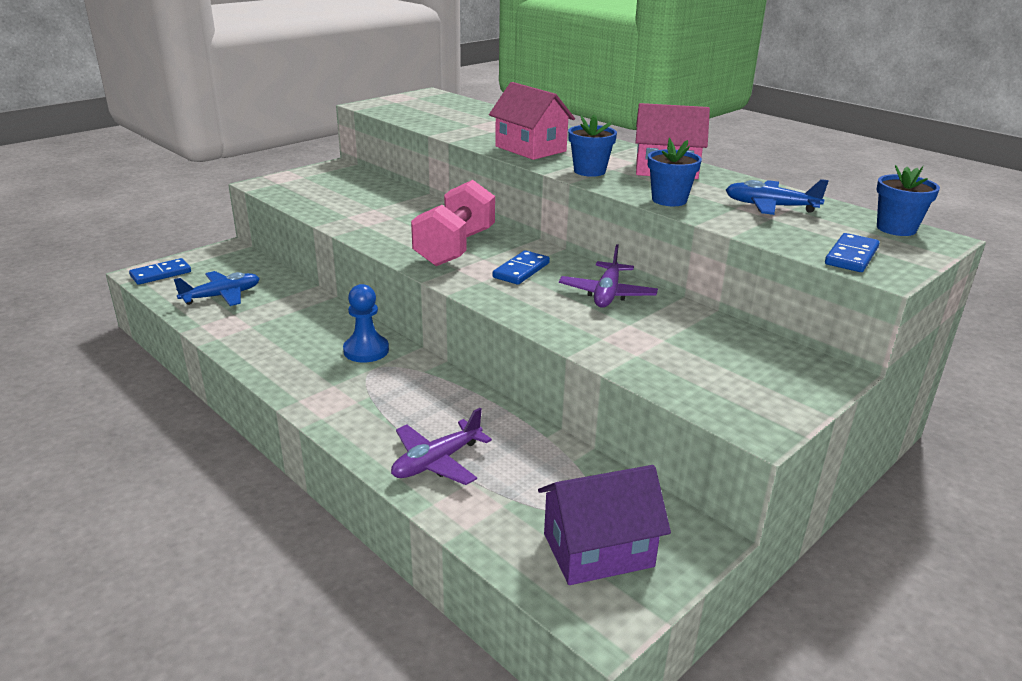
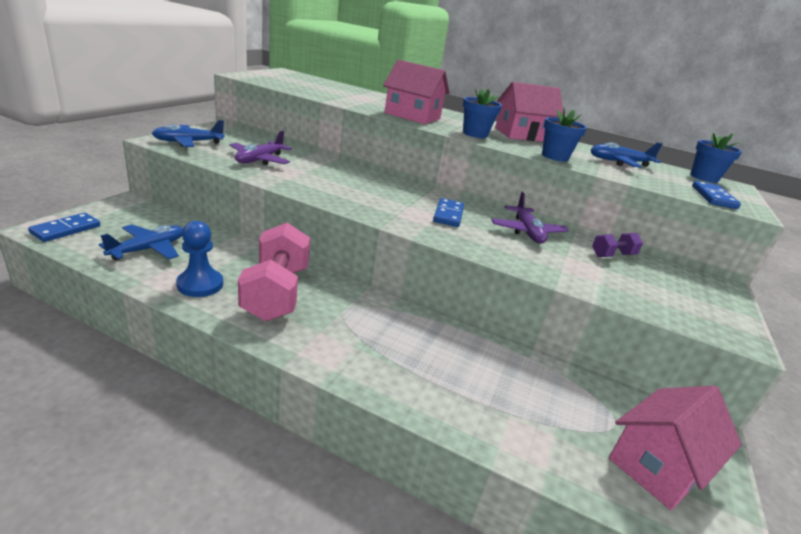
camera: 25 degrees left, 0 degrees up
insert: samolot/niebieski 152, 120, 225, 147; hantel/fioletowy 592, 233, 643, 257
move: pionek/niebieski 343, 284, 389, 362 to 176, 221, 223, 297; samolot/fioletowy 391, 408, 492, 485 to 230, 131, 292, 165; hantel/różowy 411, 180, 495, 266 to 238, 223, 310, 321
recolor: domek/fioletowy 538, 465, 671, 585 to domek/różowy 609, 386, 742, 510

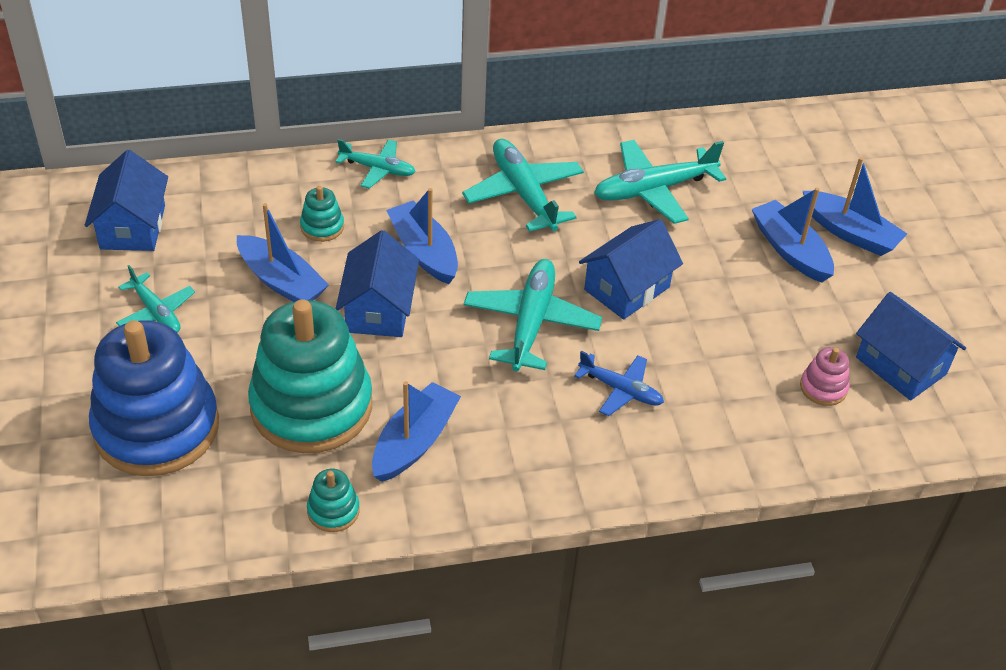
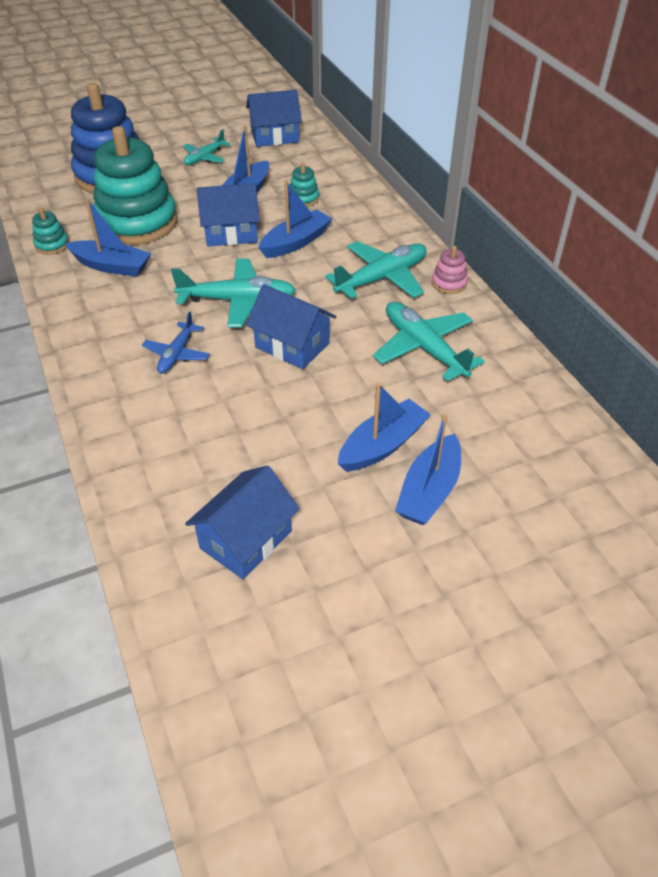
camera: 80 degrees right, 0 degrees up
delete: samolot/turkusowy 335, 139, 416, 189
move: zabawka nakładanka/różowy 800, 347, 850, 406 to 432, 246, 468, 294

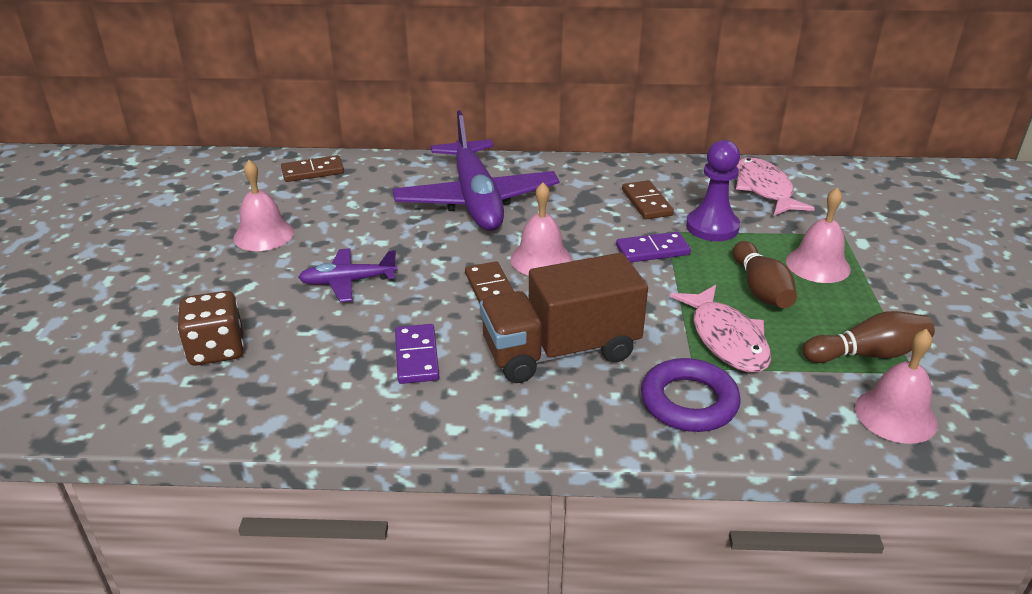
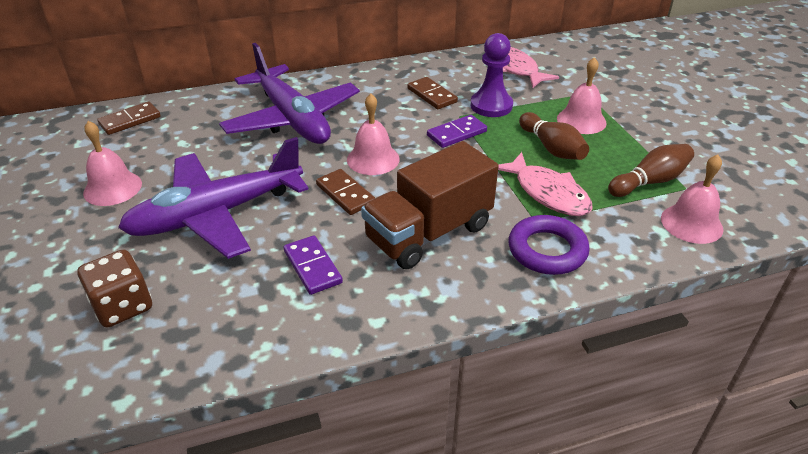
camera: 20 degrees left, 5 degrees up
resize: samolot/fioletowy 298, 248, 398, 302 = 118, 137, 309, 259 x2.07

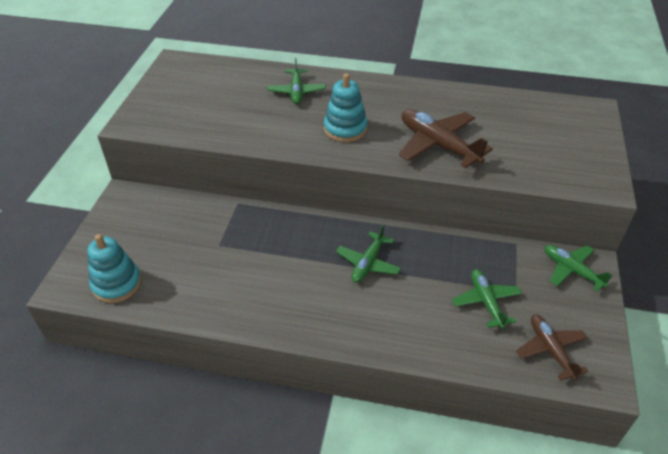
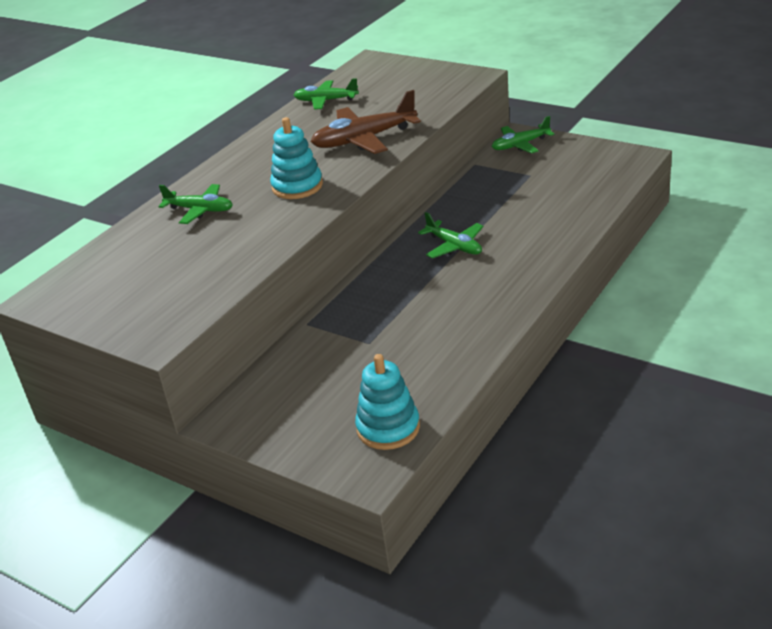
camera: 65 degrees left, 10 degrees down
delete: samolot/brązowy 516, 315, 588, 381
move: samolot/zielony 452, 269, 522, 329 to 294, 78, 359, 110

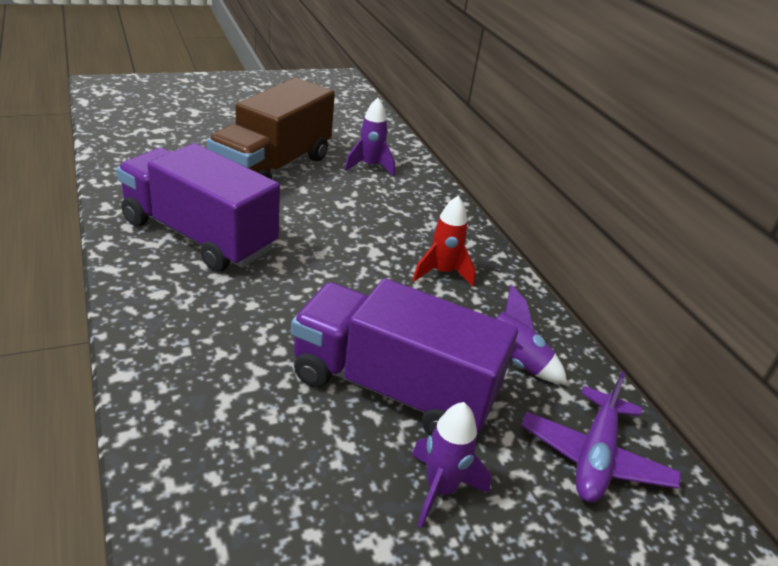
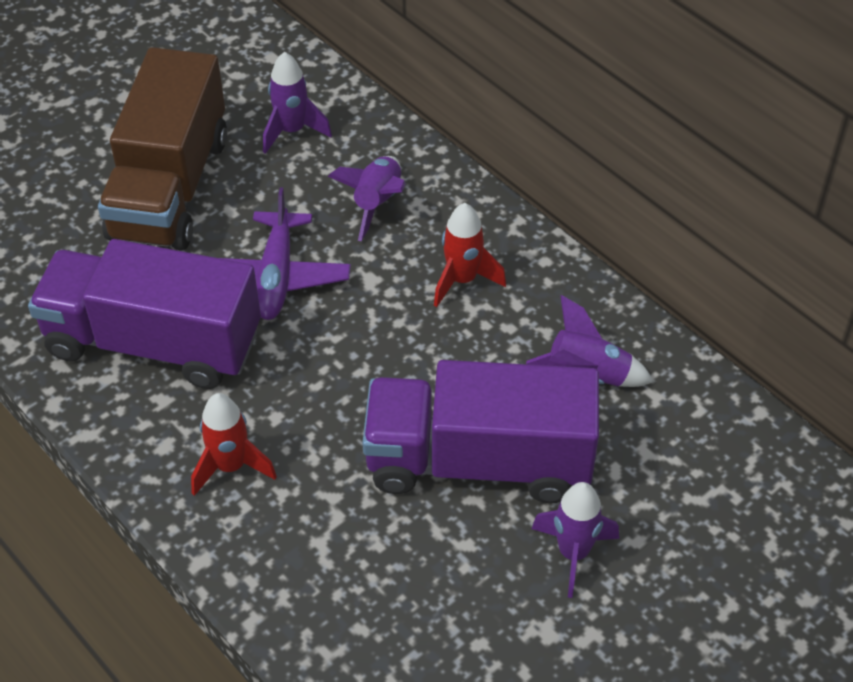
camera: 15 degrees left, 15 degrees up
insert: rakieta/czerwony 191, 393, 277, 496; rakieta/fioletowy 328, 156, 406, 241
move: samolot/fioletowy 521, 371, 681, 502 to 220, 187, 351, 320

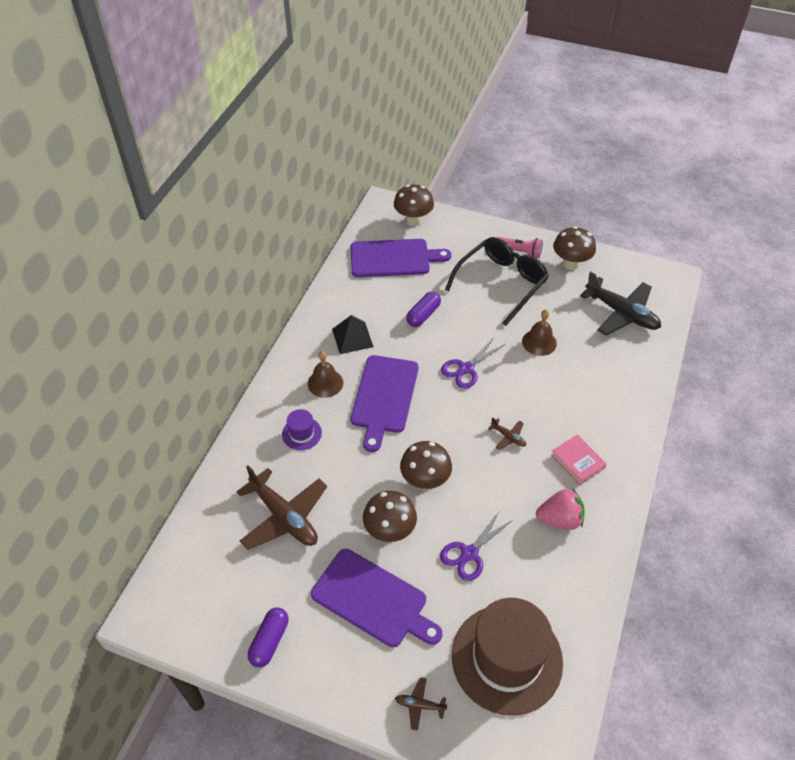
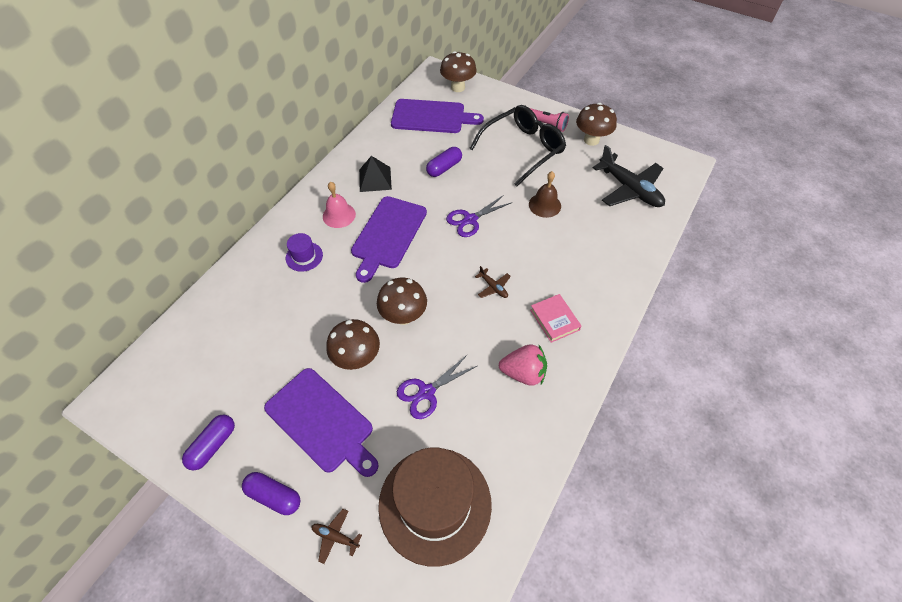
camera: 10 degrees right, 5 degrees up
delete: samolot/brązowy 237, 466, 327, 550
insert: kapsułka/fioletowy 242, 472, 301, 515
recolor: dzwonek/brązowy 308, 351, 343, 398 to dzwonek/różowy 323, 182, 356, 228

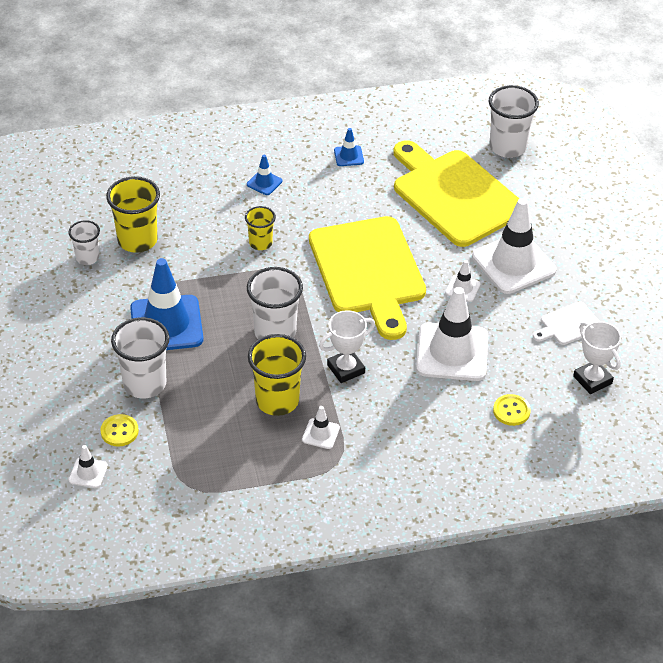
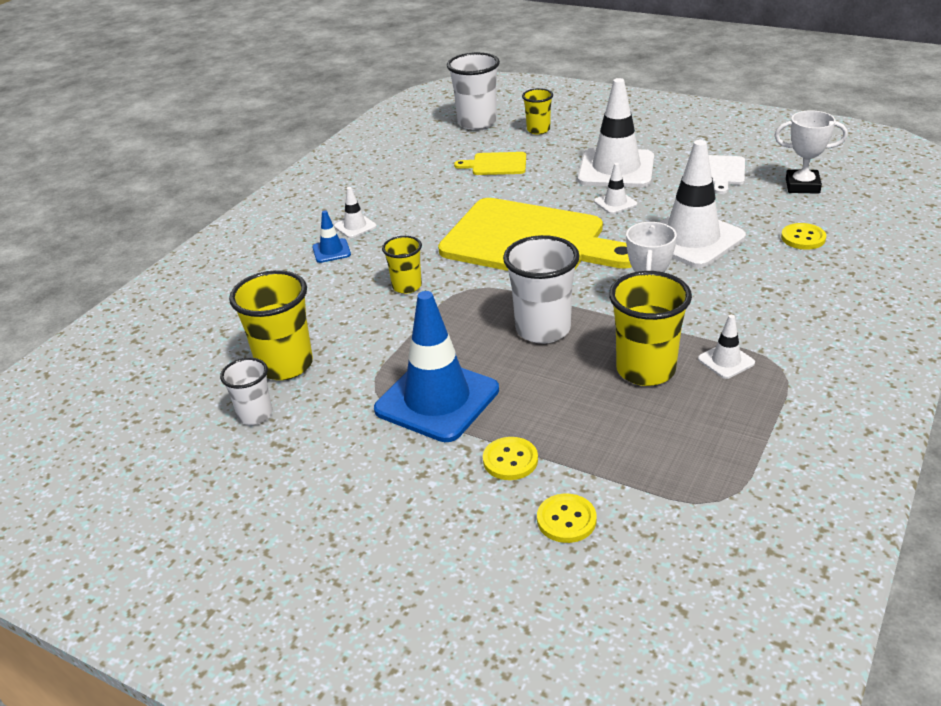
camera: 45 degrees left, 10 degrees down
delete: pachołek/niebieski 334, 128, 364, 166
insert: szklanka/żółty 522, 88, 553, 135
move: pachołek/biały 69, 445, 108, 488 to 334, 187, 377, 238
replace: szklanka/biały 111, 317, 169, 399 to guzik/żółty 483, 437, 538, 480
resize: deska do krojenia/żółty 393, 140, 519, 247 = 454, 152, 526, 175 x0.43

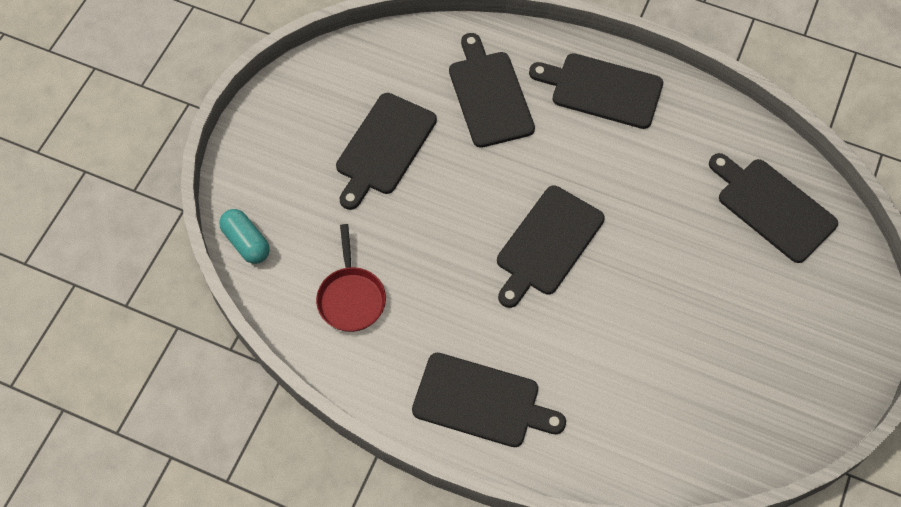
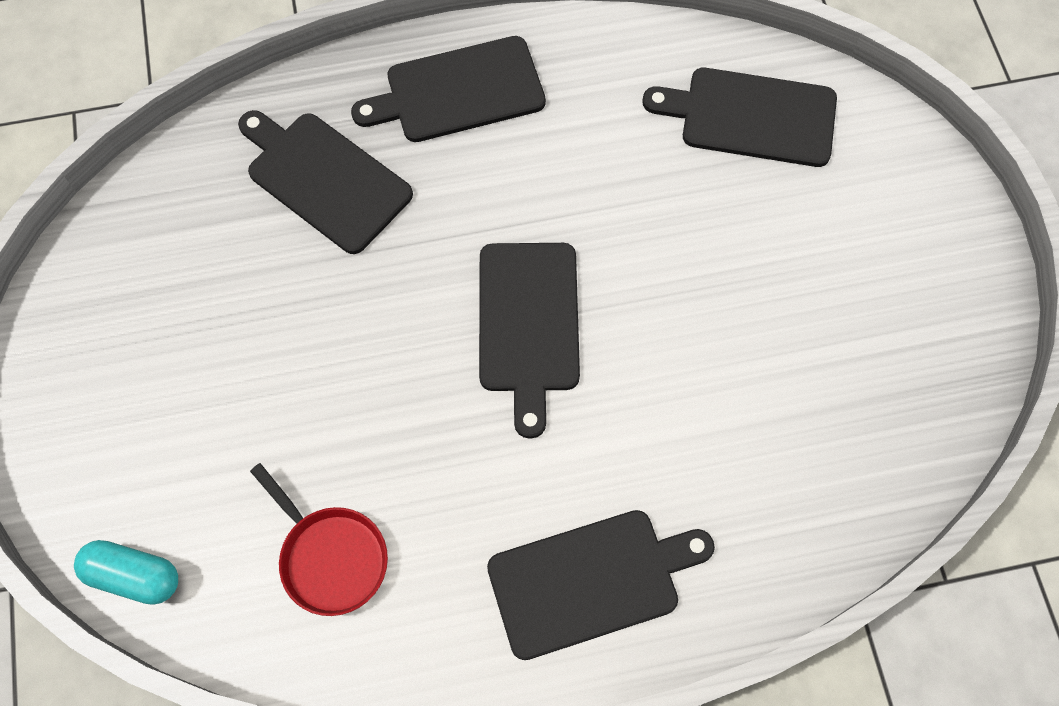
camera: 35 degrees left, 5 degrees up
delete: deska do krojenia/czarny 336, 93, 437, 210

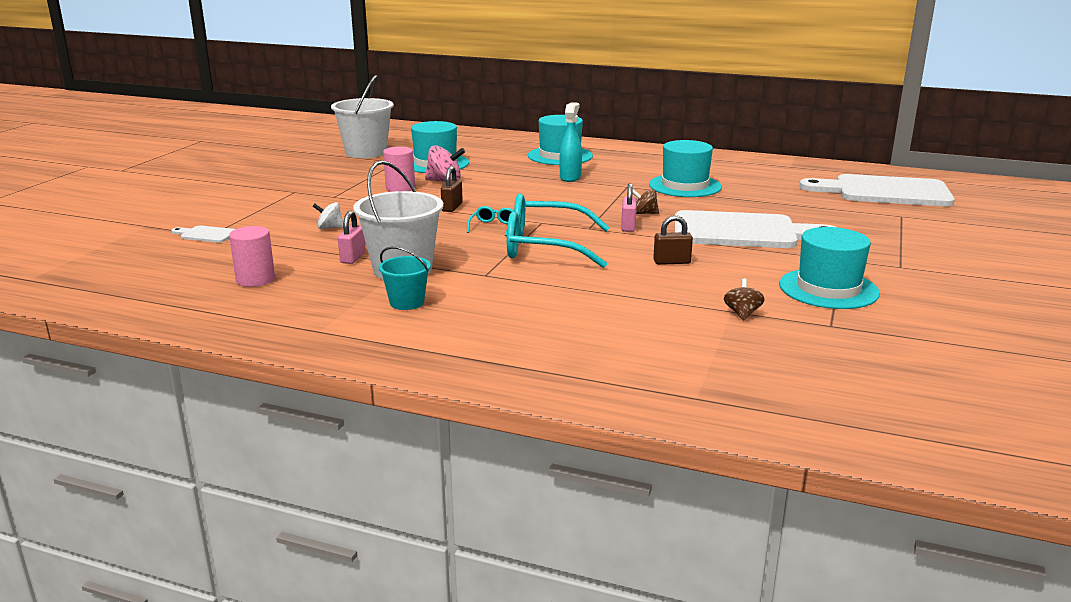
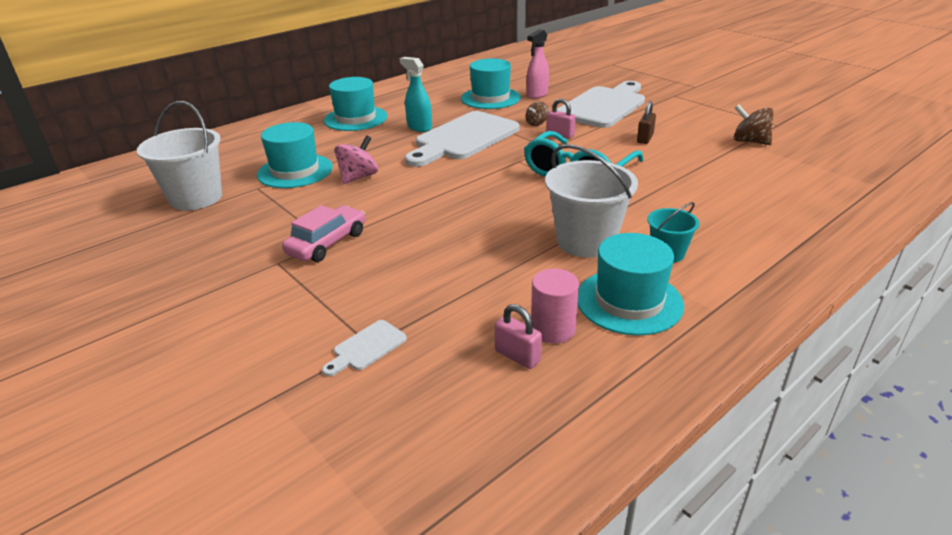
camera: 60 degrees left, 10 degrees up
delete: bączek/biały 313, 202, 343, 229; walec/różowy 383, 146, 415, 192; kłódka/brązowy 441, 166, 463, 212; okulary/turkusowy 467, 206, 513, 236
insert: samochód/różowy 282, 205, 365, 262; spryskiwacz/różowy 527, 29, 549, 99
move: kłódka/różowy 338, 211, 366, 264 to 495, 304, 542, 369; kapelusz/turkusowy 779, 227, 880, 309 to 578, 233, 684, 336; deska do krojenia/biały 799, 174, 955, 206 to 405, 111, 520, 167
resize: bączek/brązowy 724, 278, 765, 321 = 734, 104, 774, 145 x1.59

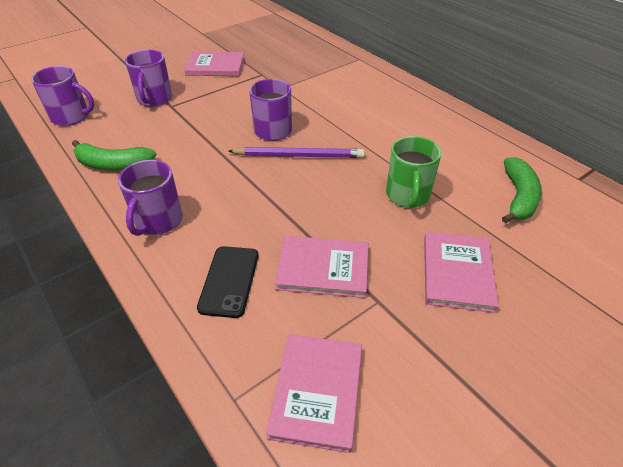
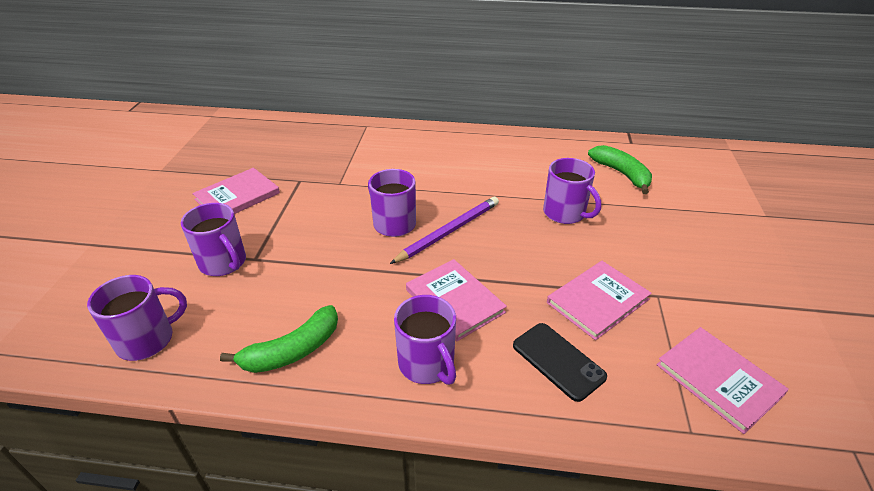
camera: 45 degrees left, 5 degrees down
move: książka/różowy 424, 232, 499, 313 to 406, 259, 507, 342
recolor: kubek/zielony 386, 136, 441, 208 to kubek/fioletowy 543, 158, 601, 224

